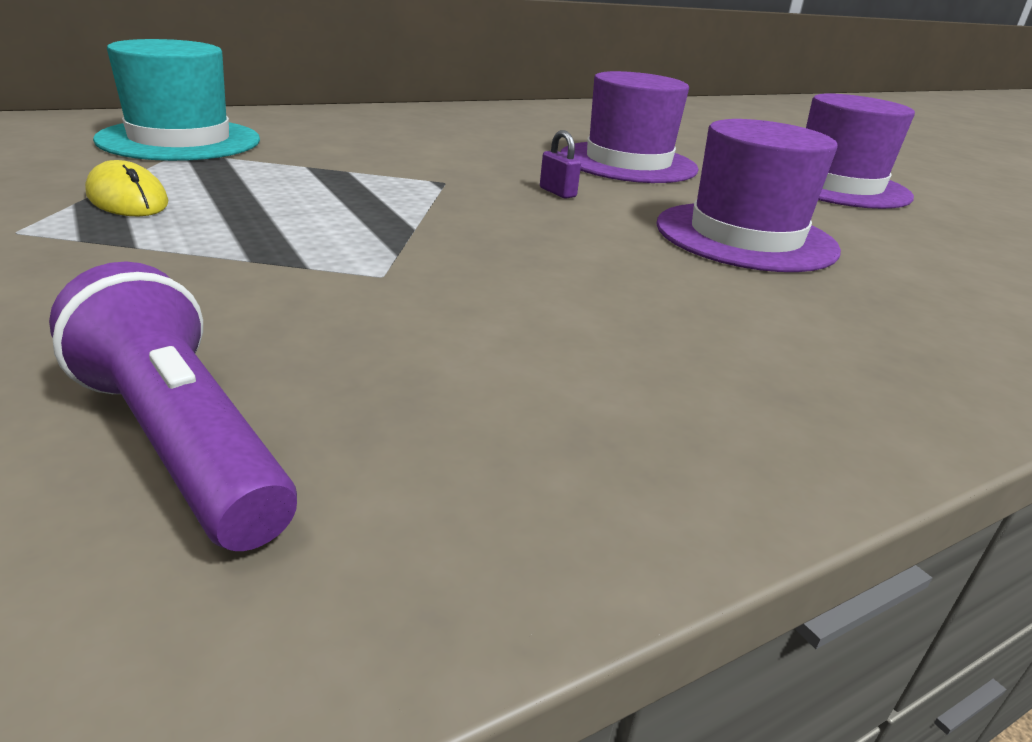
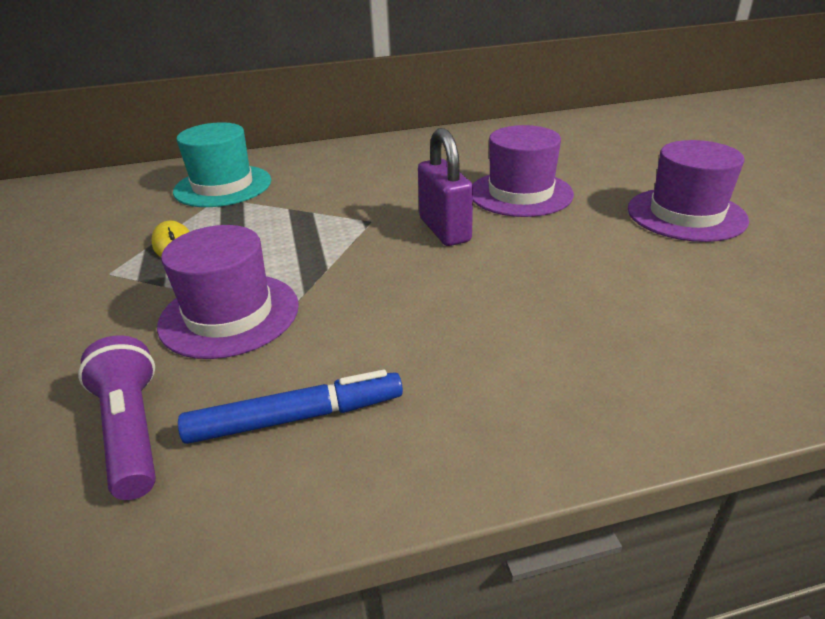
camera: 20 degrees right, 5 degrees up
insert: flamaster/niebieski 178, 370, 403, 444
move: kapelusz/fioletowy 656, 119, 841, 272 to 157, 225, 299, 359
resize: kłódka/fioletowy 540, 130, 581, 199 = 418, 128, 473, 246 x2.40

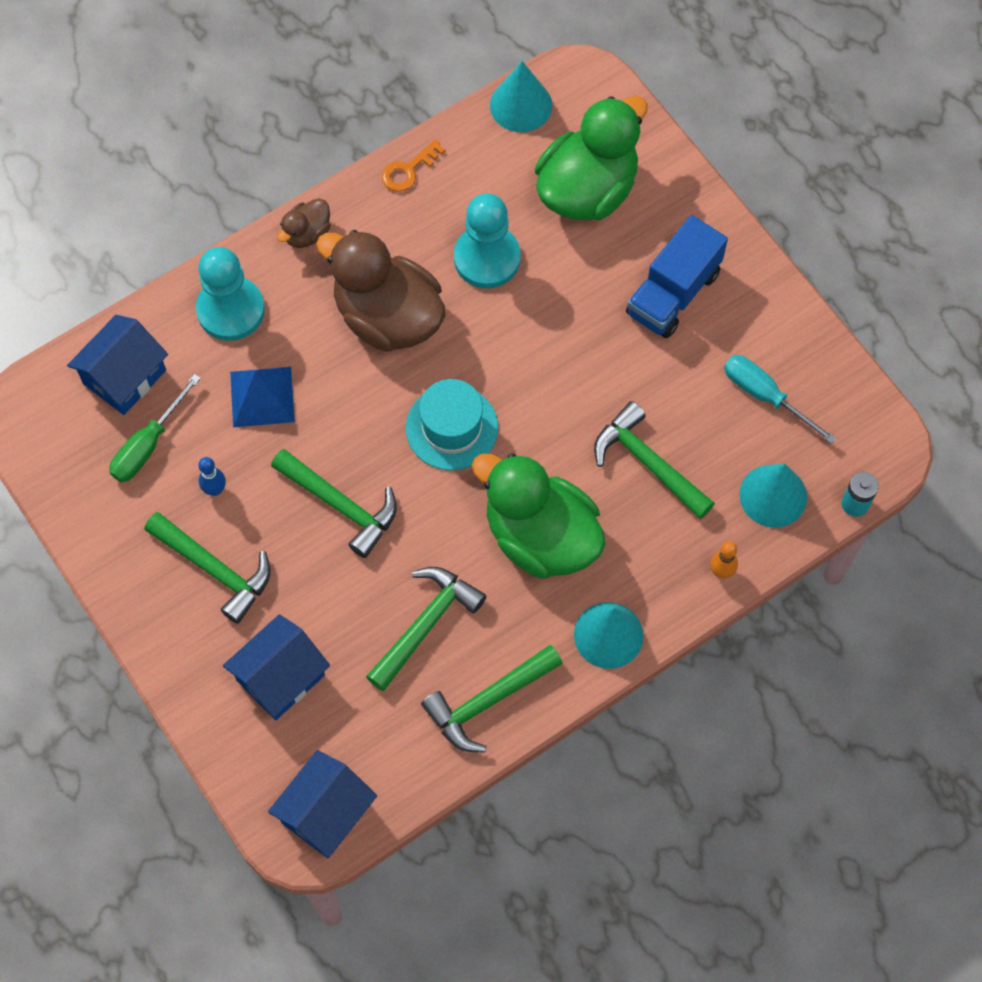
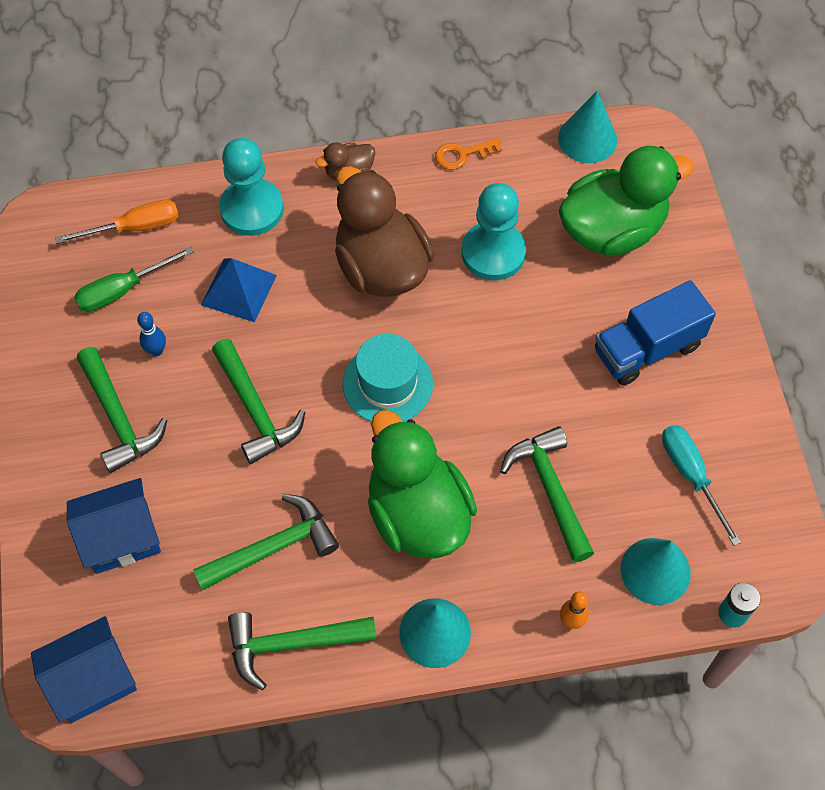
camera: 25 degrees right, 5 degrees down
replace: domek/niebieski 67, 315, 168, 415 to śrubokręt/pomarańczowy 55, 200, 179, 244

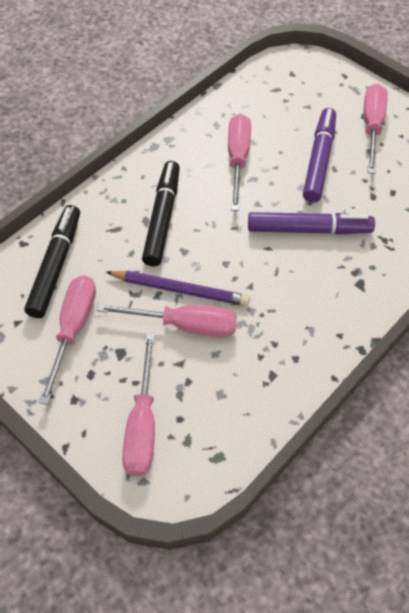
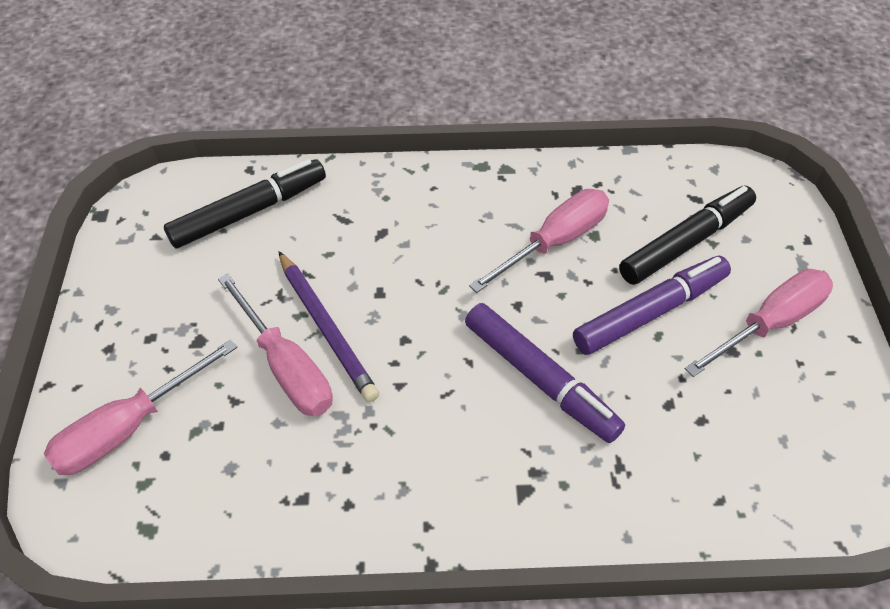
camera: 45 degrees right, 5 degrees down
delete: śrubokręt/różowy 39, 275, 96, 405
move: flamaster/czarny 142, 161, 180, 266 to 619, 186, 756, 285

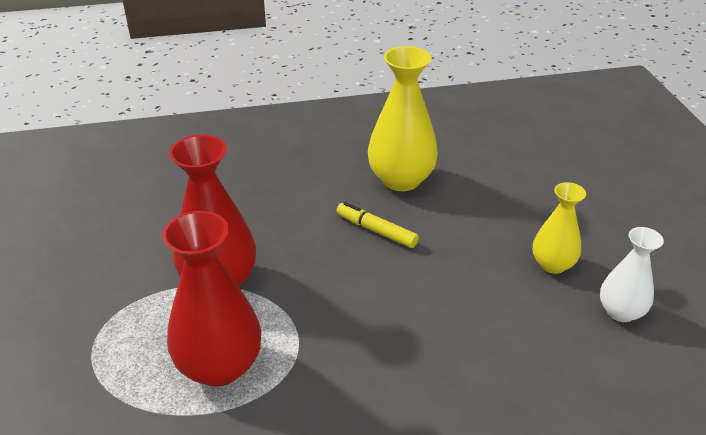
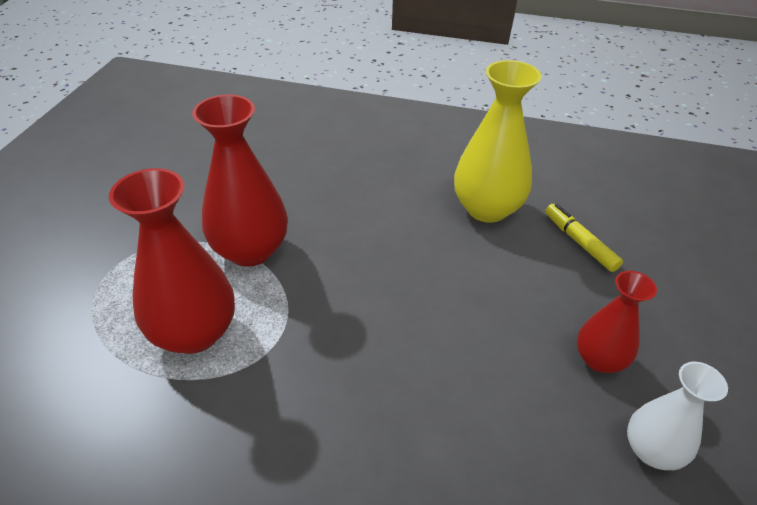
camera: 25 degrees right, 5 degrees up
move: flamaster/żółty 336, 202, 419, 248 to 545, 204, 623, 272
recolor: wazon/żółty 533, 182, 586, 274 to wazon/czerwony 577, 271, 657, 373

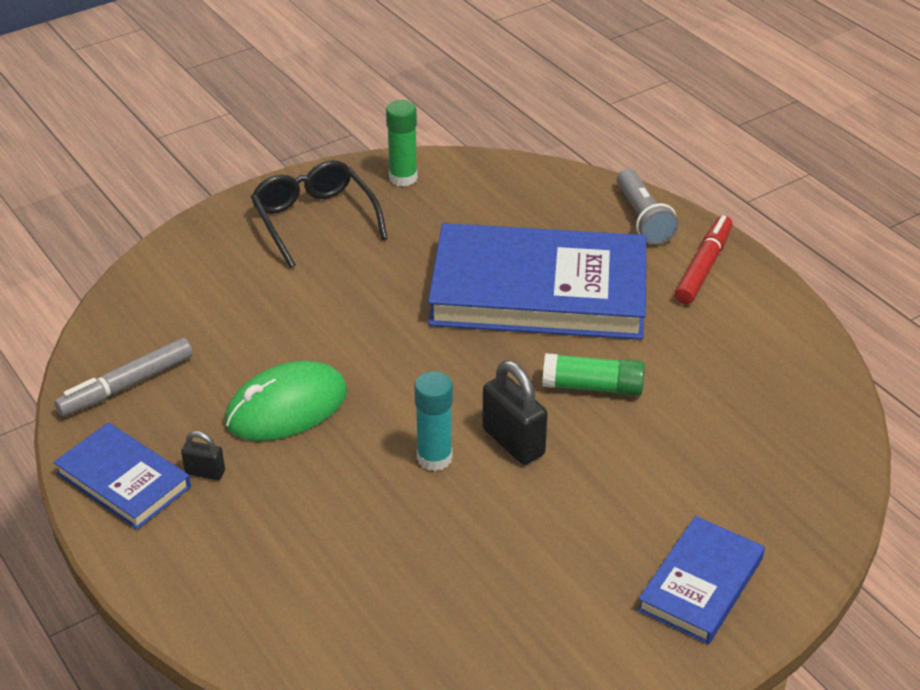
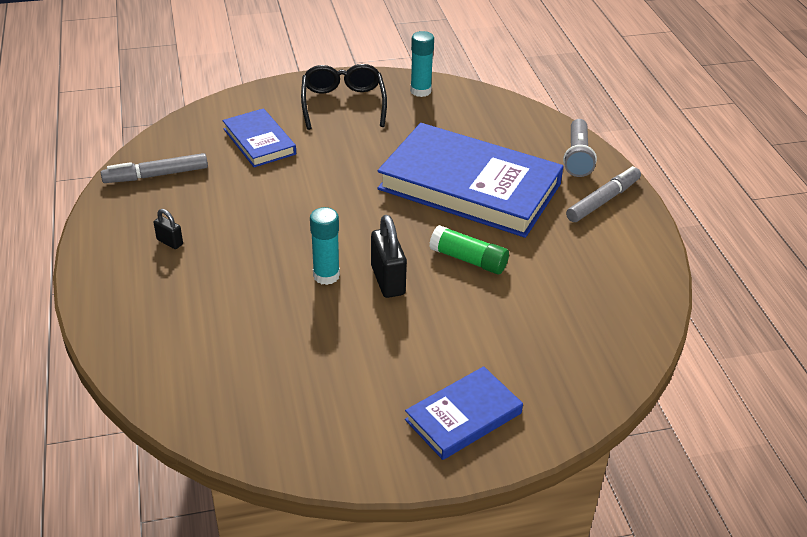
camera: 20 degrees right, 0 degrees up
delete: myszka/zielony 225, 361, 347, 441
move: książka/niebieski 53, 423, 191, 530 to 222, 108, 296, 167
recolor: klej w sztyfcie/zielony 386, 100, 418, 187 to klej w sztyfcie/turkusowy 410, 31, 434, 97; flamaster/czerwony 675, 215, 733, 304 to flamaster/szary 566, 166, 641, 222

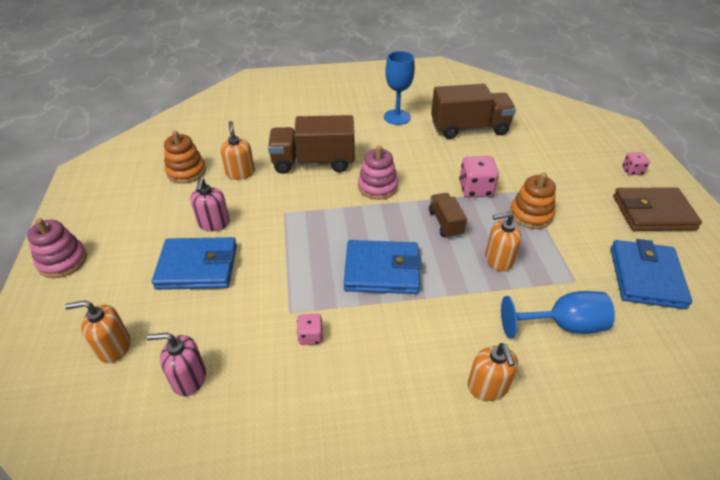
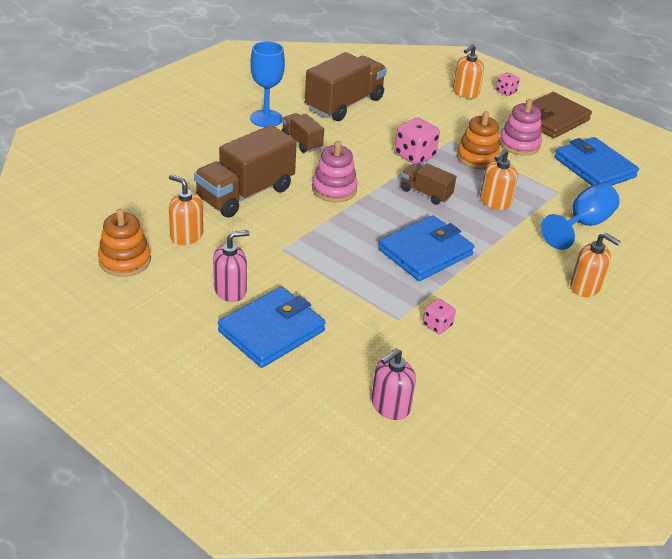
camera: 45 degrees left, 5 degrees down
insert: ciężarówka/brązowy 282, 113, 324, 153
move: zabawka nakładanka/różowy 27, 218, 87, 278 to 499, 99, 542, 156; dozownik mydła/pomarańczowy 65, 300, 130, 363 to 453, 44, 484, 99
rotate: dozownik mydła/różowy 190, 178, 230, 231 = 213, 230, 250, 302 75 degrees counterclockwise

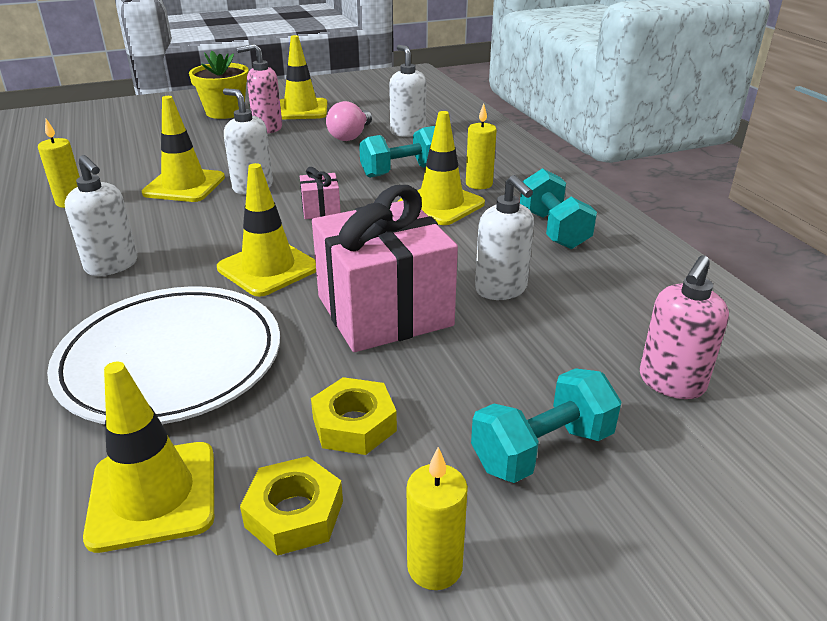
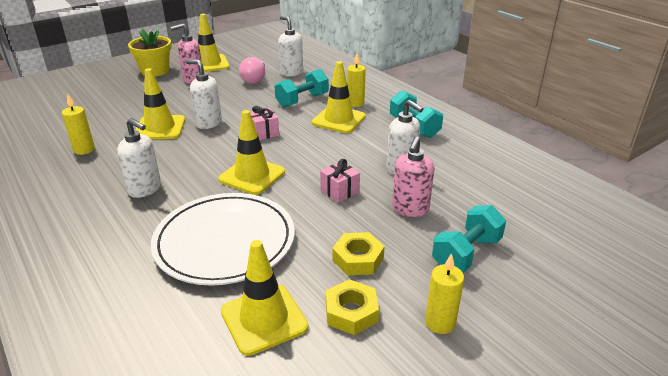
camera: 15 degrees left, 0 degrees up
move: dozownik mydła/różowy 640, 255, 729, 399 to 392, 136, 434, 217
resize: prezent/różowy 312, 185, 458, 352 = 320, 159, 360, 203 x0.43

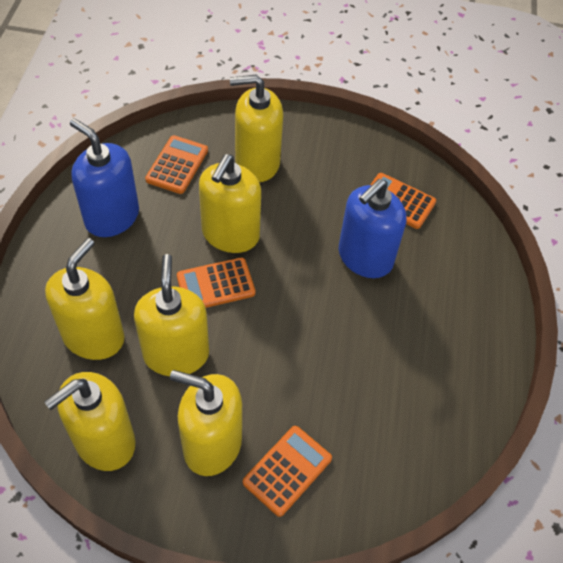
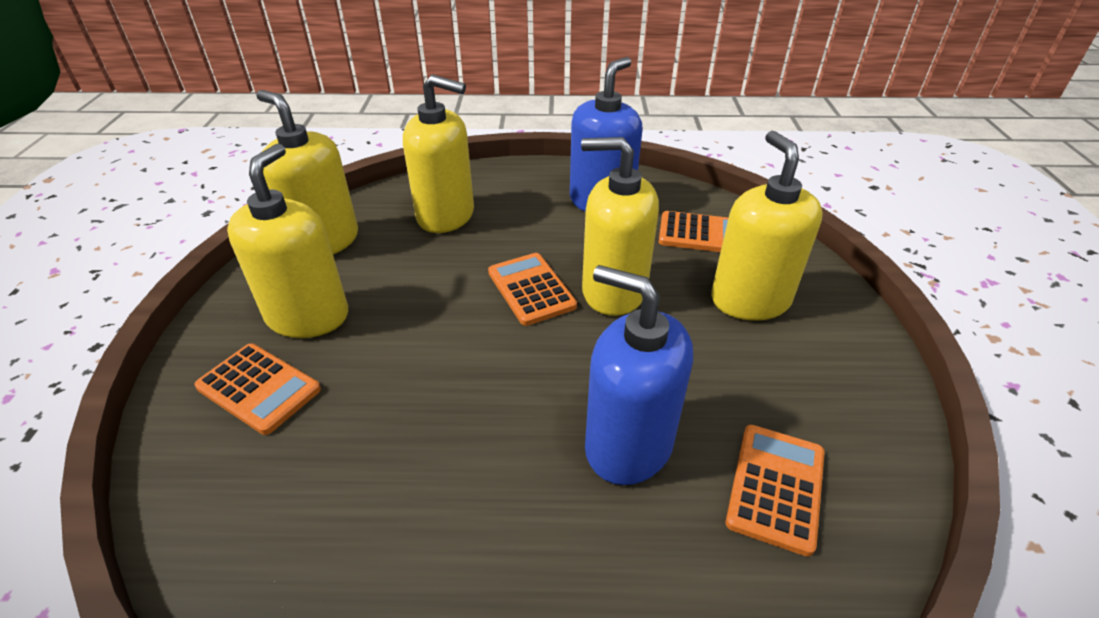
camera: 85 degrees right, 15 degrees down
delete: dozownik mydła/żółty 134, 254, 209, 376

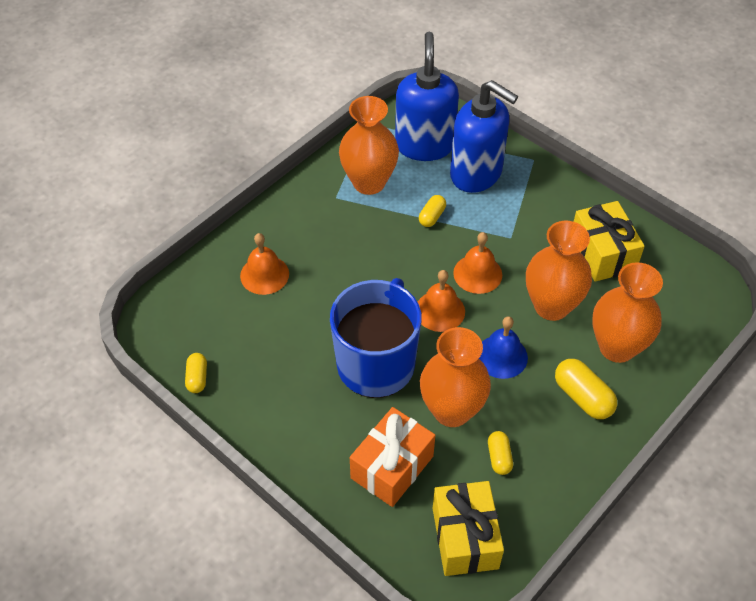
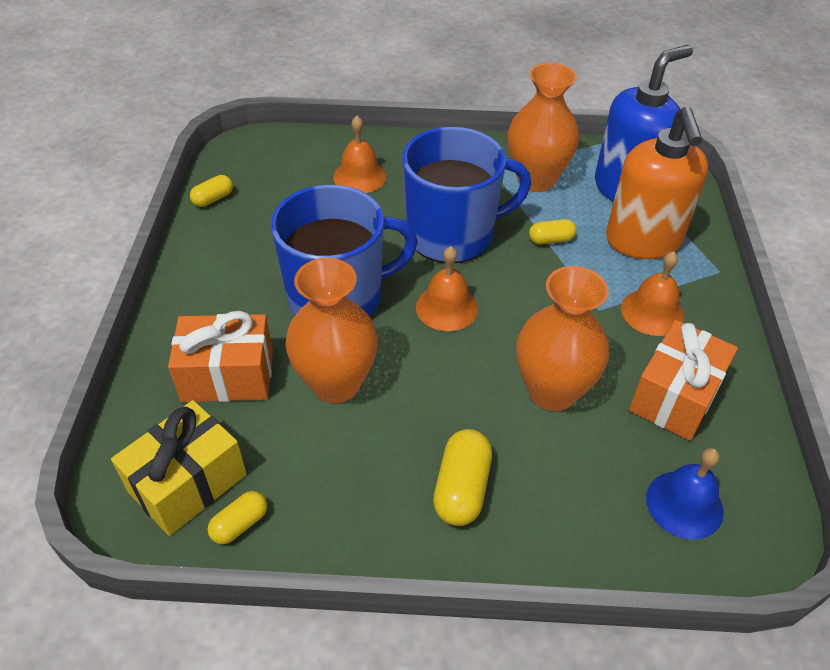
camera: 50 degrees right, 5 degrees down
delete: wazon/pomarańczowy 592, 262, 663, 363
insert: kubek/niebieski 402, 127, 531, 263
move: dzwonek/pomarańczowy 453, 232, 502, 294 to 621, 251, 684, 336; dzwonek/niebieski 479, 316, 528, 379 to 646, 448, 724, 540; kapsułka/żółty 488, 431, 513, 475 to 207, 491, 267, 544
recolor: dozownik mydła/niebieski 450, 80, 518, 193 to dozownik mydła/pomarańczowy 606, 106, 708, 259; prezent/żółty 574, 201, 645, 282 to prezent/pomarańczowy 629, 320, 738, 441

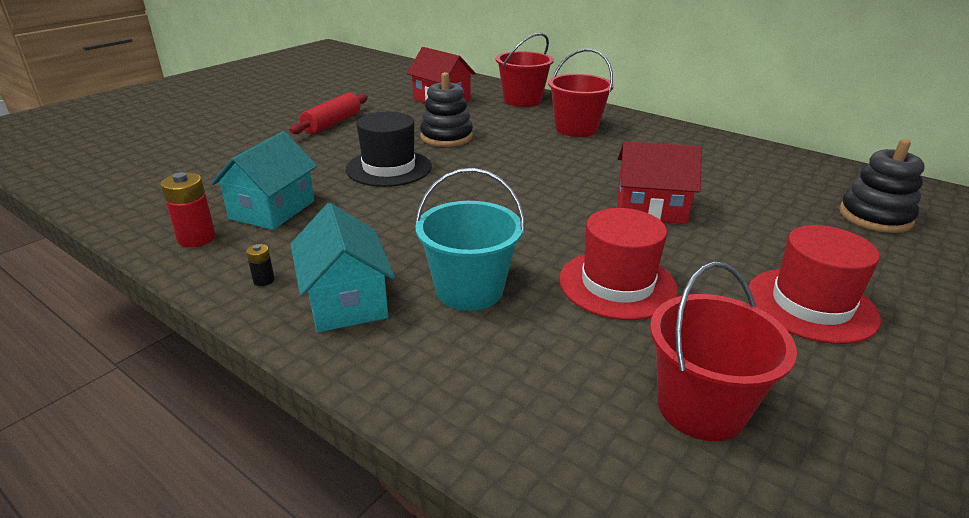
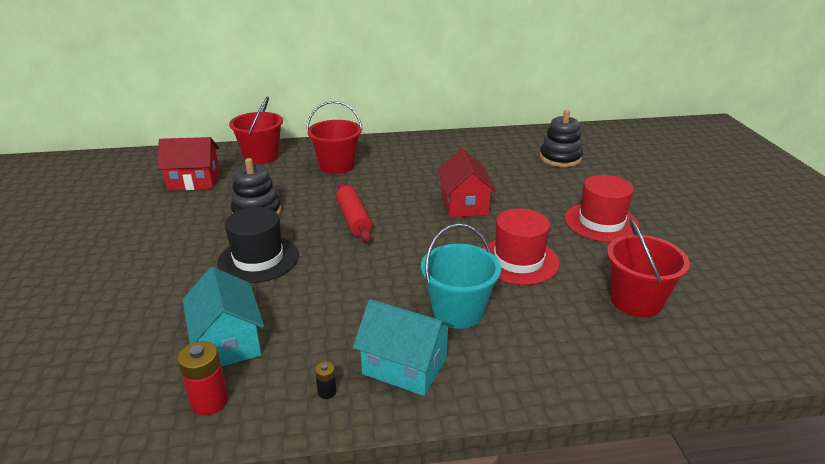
camera: 45 degrees left, 0 degrees up
move: wałek do ciasta/czerwony 289, 93, 368, 134 to 336, 183, 372, 242
rotate: domek/czerwony 617, 141, 702, 224 = 437, 148, 497, 218 60 degrees counterclockwise

